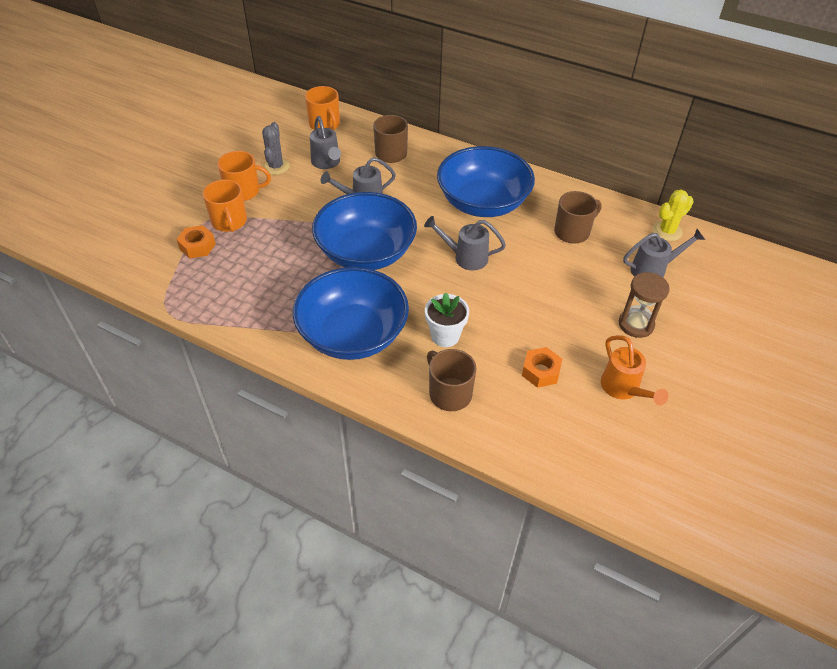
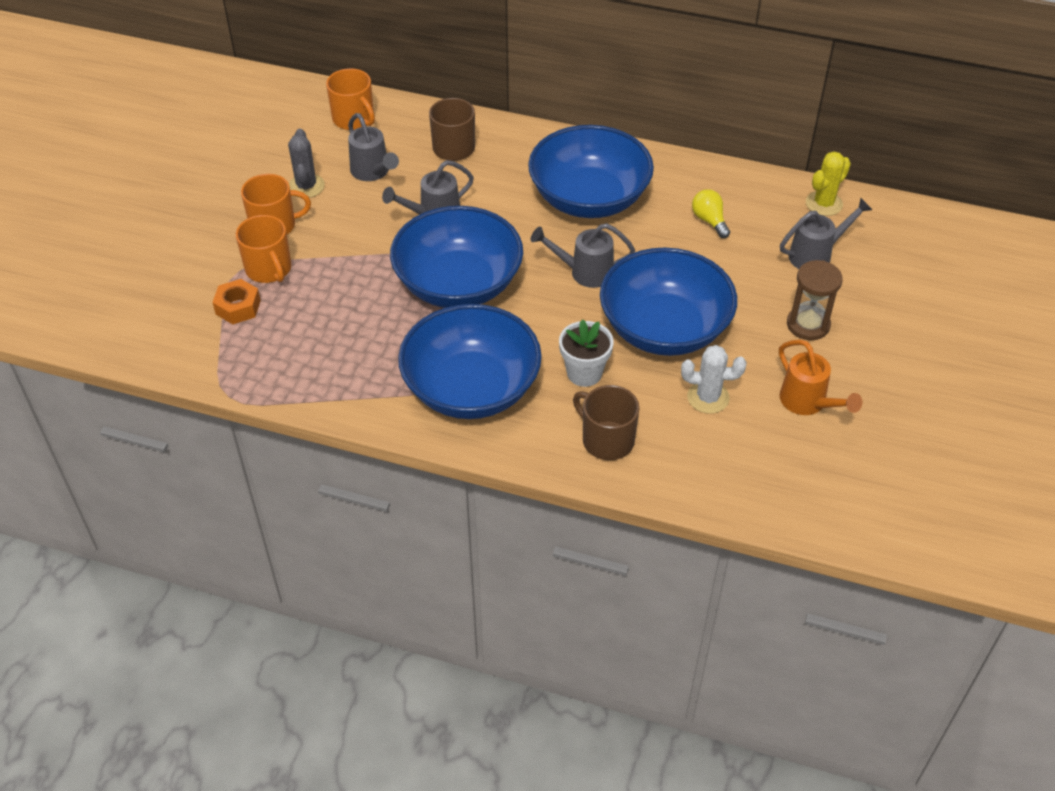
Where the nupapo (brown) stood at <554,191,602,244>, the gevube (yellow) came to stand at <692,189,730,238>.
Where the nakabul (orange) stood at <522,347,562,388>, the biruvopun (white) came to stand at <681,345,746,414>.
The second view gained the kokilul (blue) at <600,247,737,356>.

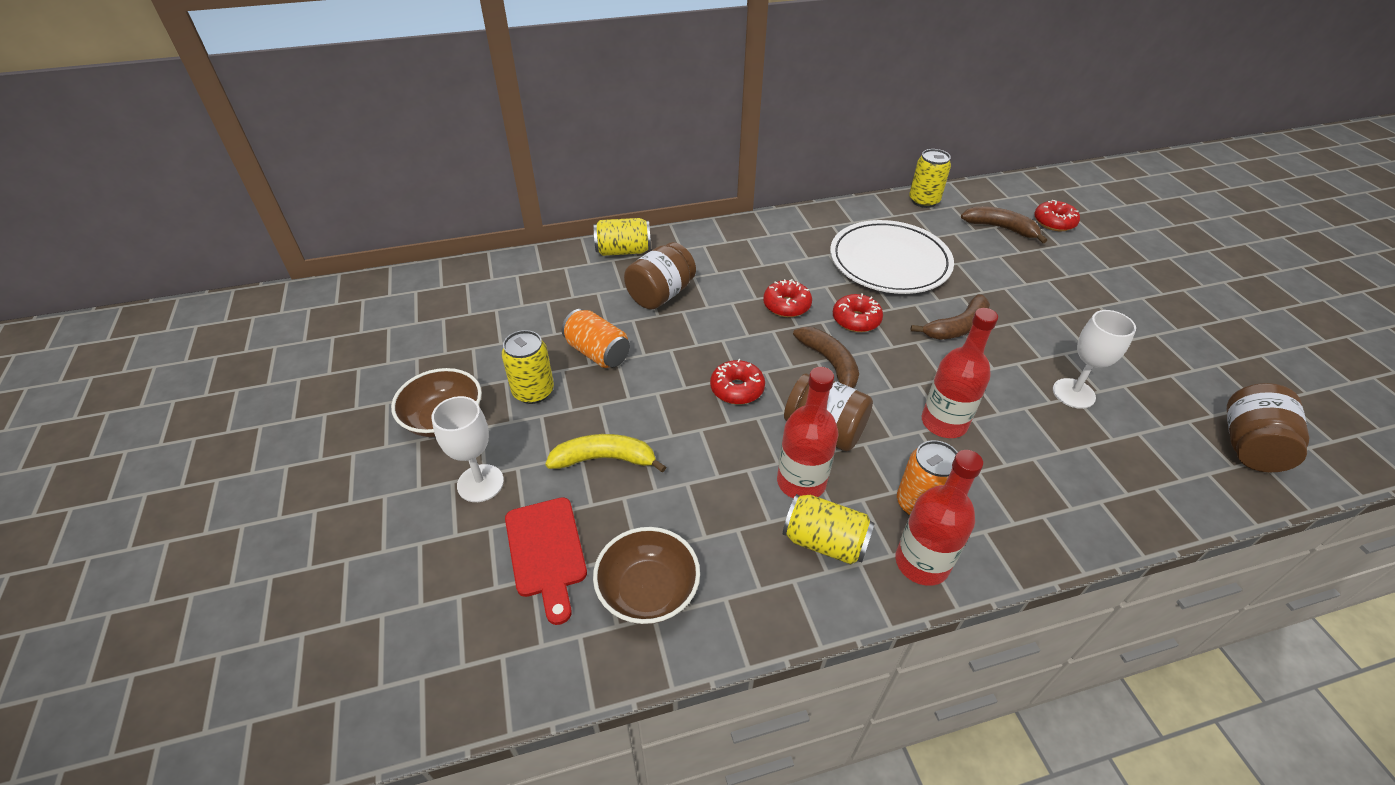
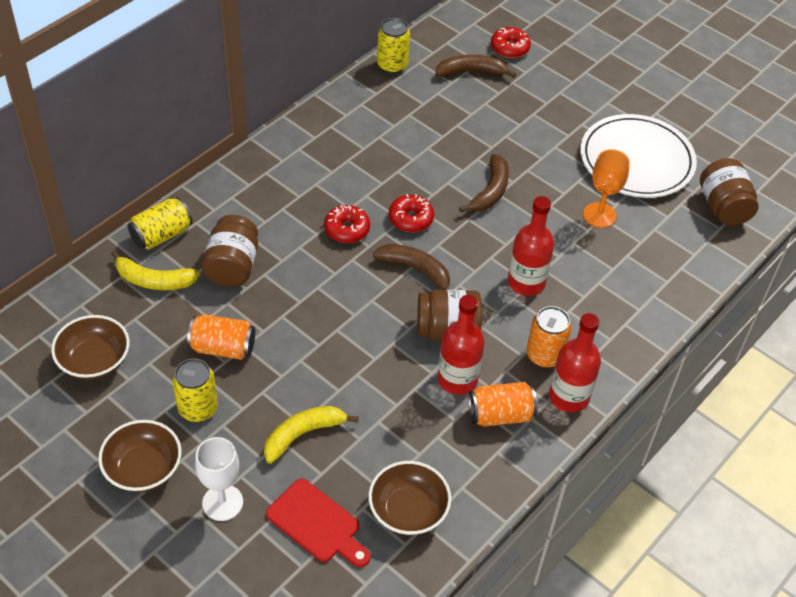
The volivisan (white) ended up elsewhere, having gone from <830,220,954,294> to <580,114,697,198>.
What was the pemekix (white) at <1053,310,1136,409> turned into the pemekix (orange) at <583,149,630,228>.
The second view lost the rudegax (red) at <710,359,765,405>.
What was the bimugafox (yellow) at <783,494,875,564> turned into the bimugafox (orange) at <468,382,538,427>.
The second view gained the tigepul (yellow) at <111,250,200,290>.
The second view gained the kokilul (brown) at <51,315,130,380>.

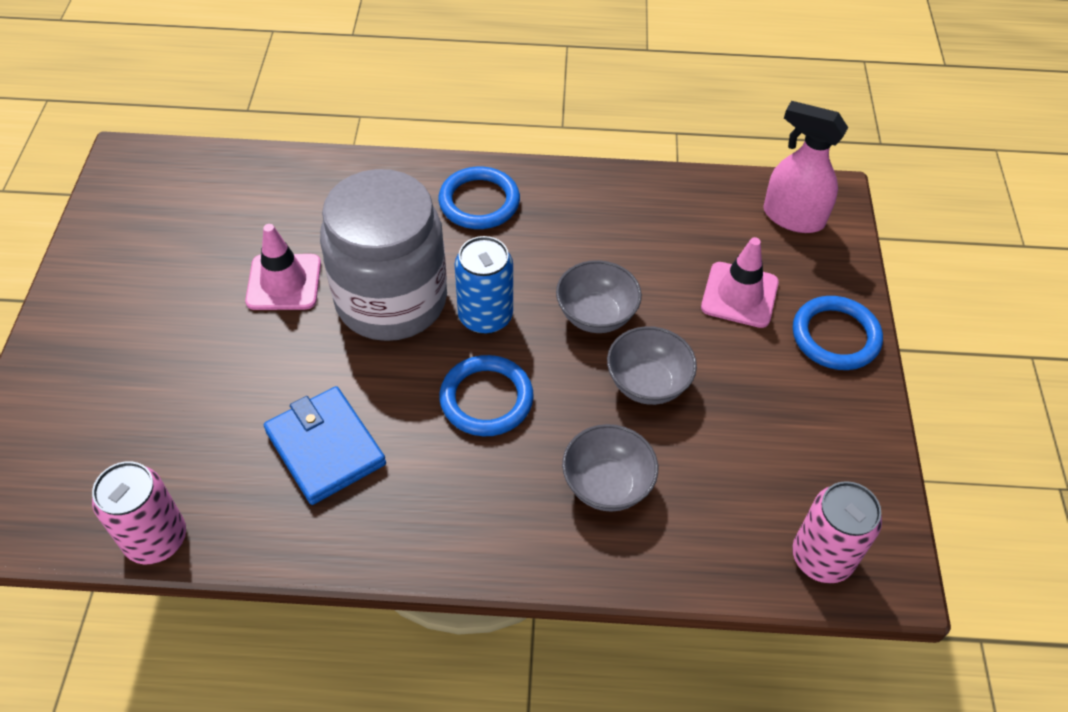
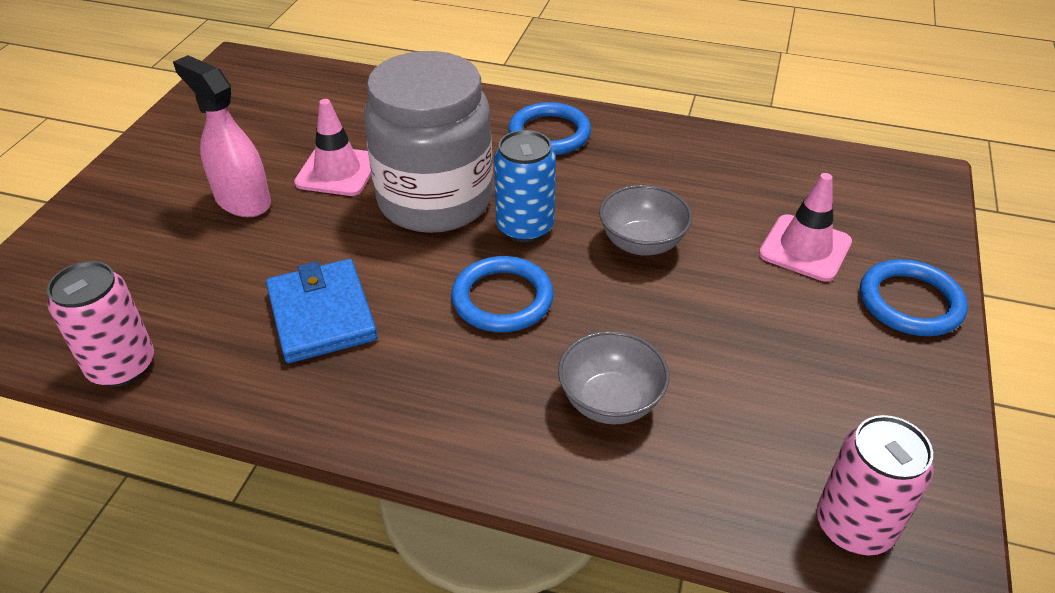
The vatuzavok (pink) ended up elsewhere, having gone from <763,101,848,233> to <173,55,271,217>.
The second view lost the kokilul (grey) at <607,326,697,405>.

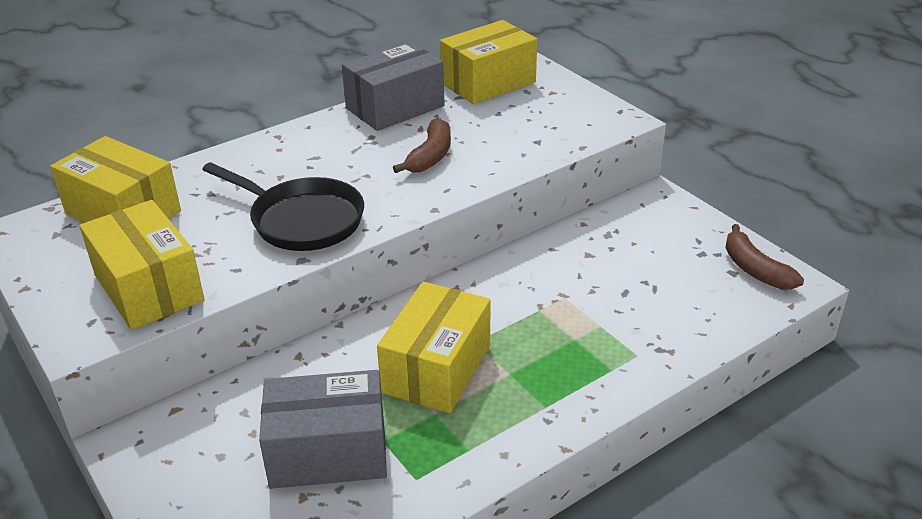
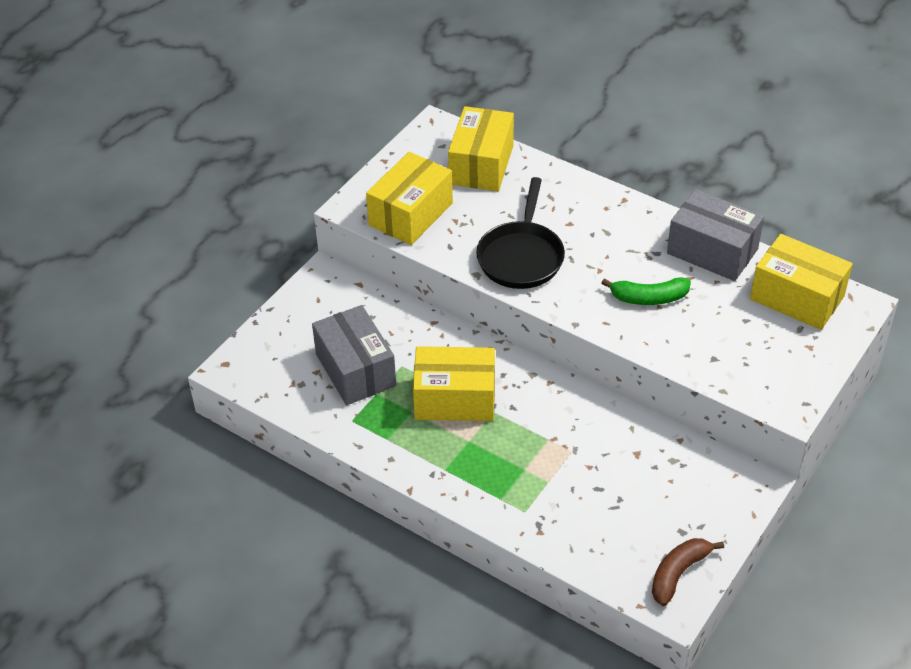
What was the tigepul (brown) at <393,118,451,173> turned into the tigepul (green) at <601,277,691,305>.

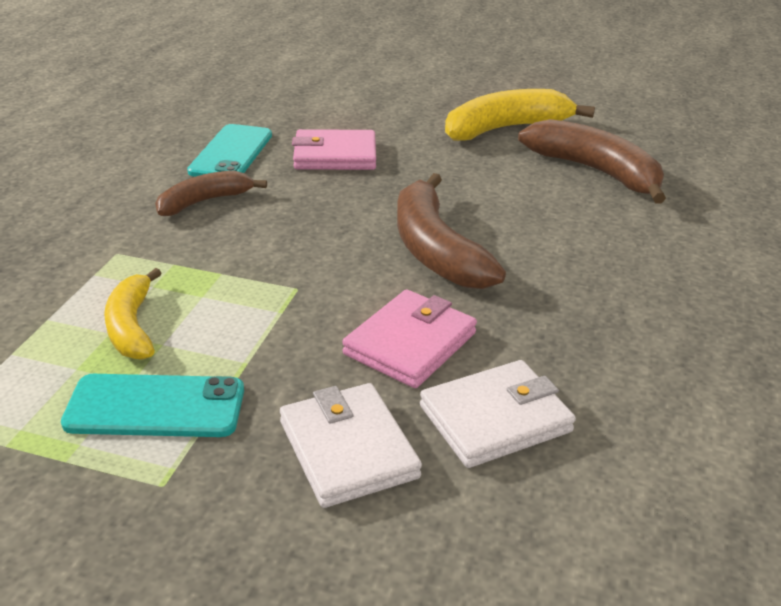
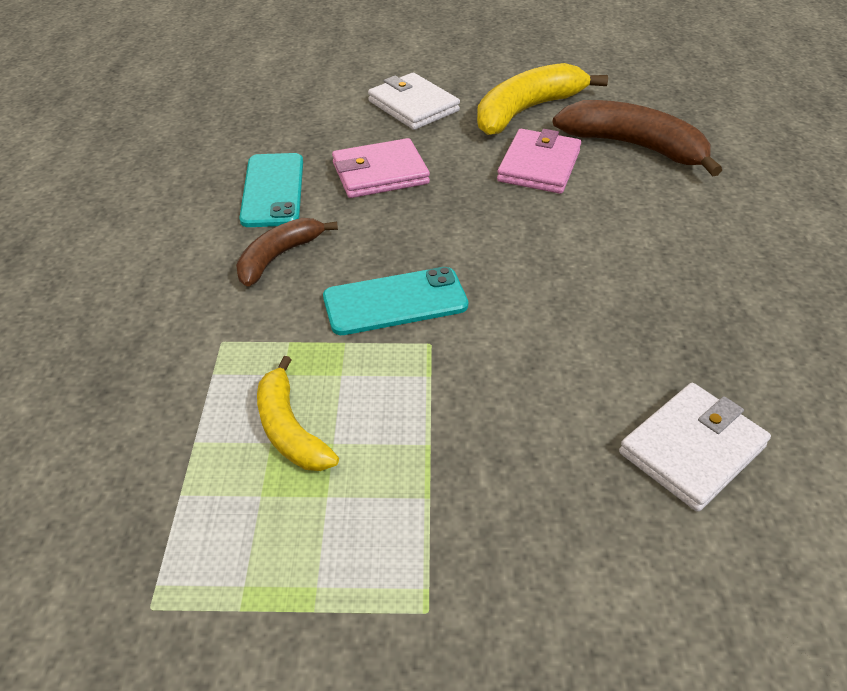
The second view lost the tigepul (brown) at <397,173,506,289>.
The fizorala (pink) ended up elsewhere, having gone from <342,289,477,388> to <497,129,581,194>.
The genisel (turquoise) ended up elsewhere, having gone from <61,374,244,437> to <323,267,468,335>.
The fizorala (white) ended up elsewhere, having gone from <280,383,422,508> to <368,73,460,130>.

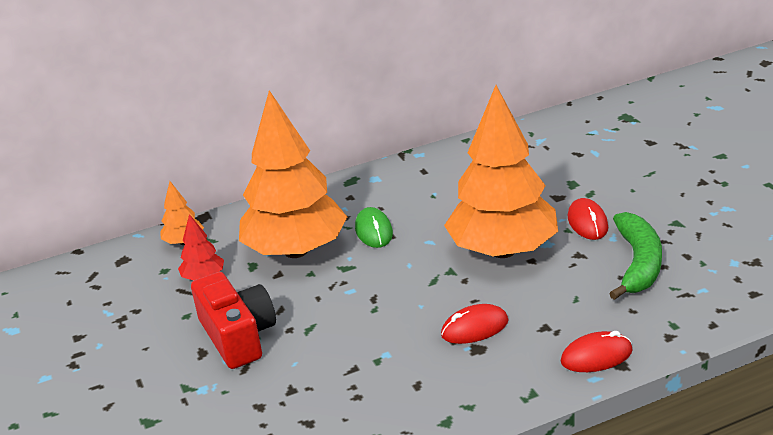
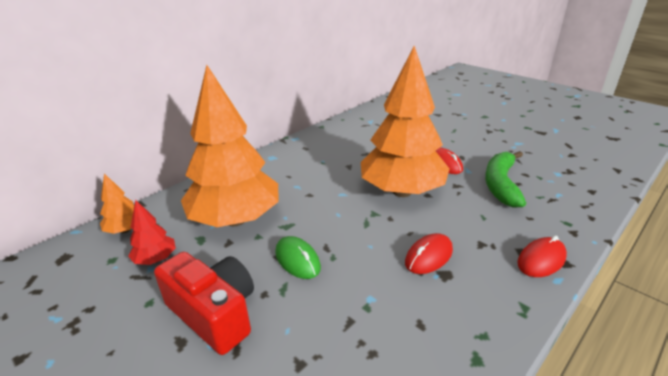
The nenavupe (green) ended up elsewhere, having gone from <355,207,393,248> to <275,236,321,279>.
The tigepul (green) at <609,212,662,300> ended up facing another way, 150 degrees counterclockwise from before.

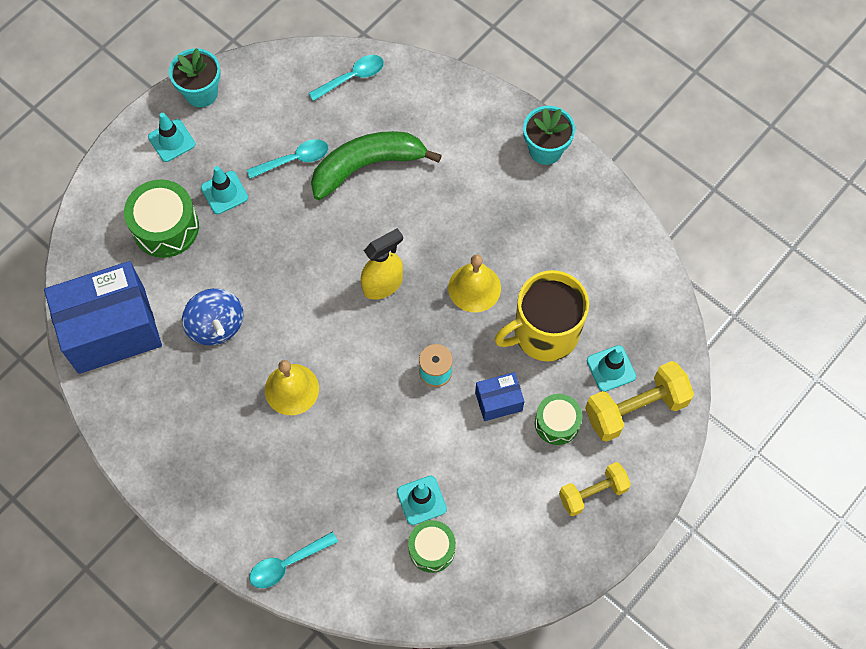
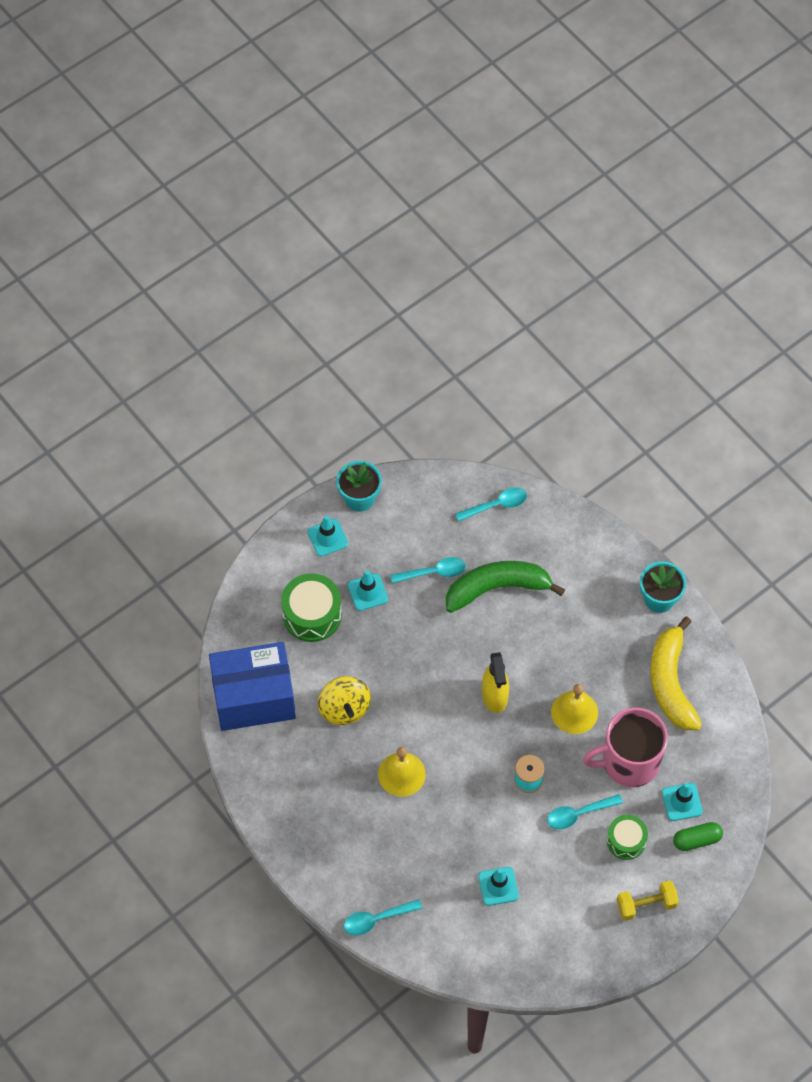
The vatuzavok (yellow) at <361,228,403,300> ended up facing another way, 105 degrees clockwise from before.
What was the nupapo (yellow) at <494,270,589,362> turned into the nupapo (pink) at <583,708,668,787>.
What was the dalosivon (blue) at <182,288,243,345> turned into the dalosivon (yellow) at <318,676,371,725>.
Where the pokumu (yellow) stood at <585,361,694,442>, the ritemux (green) came to stand at <673,822,723,851>.
Where the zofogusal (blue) stood at <475,372,525,421>, the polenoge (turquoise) came to stand at <547,794,623,829>.
The second view lost the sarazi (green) at <408,520,456,573>.
The second view gained the tigepul (yellow) at <650,617,702,730>.

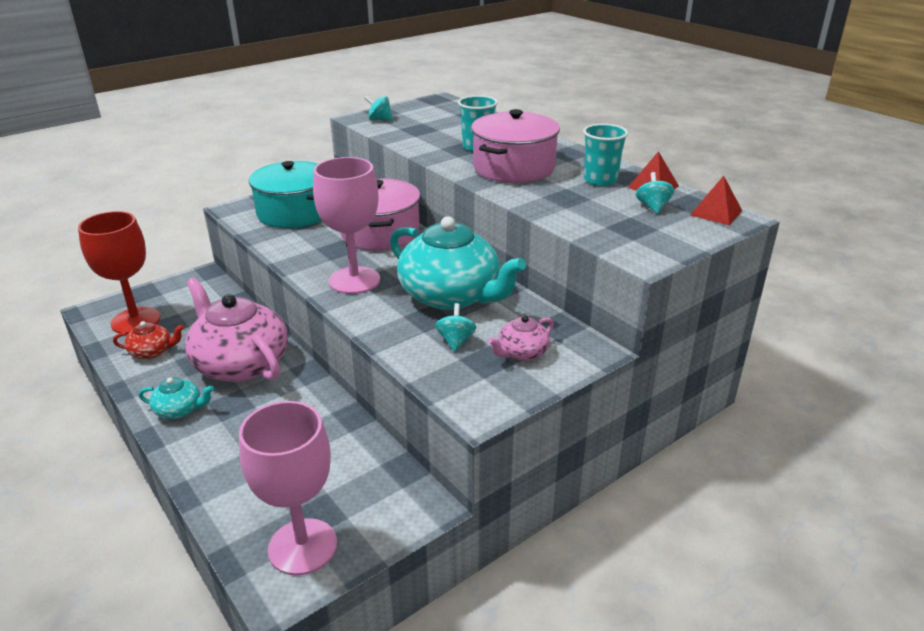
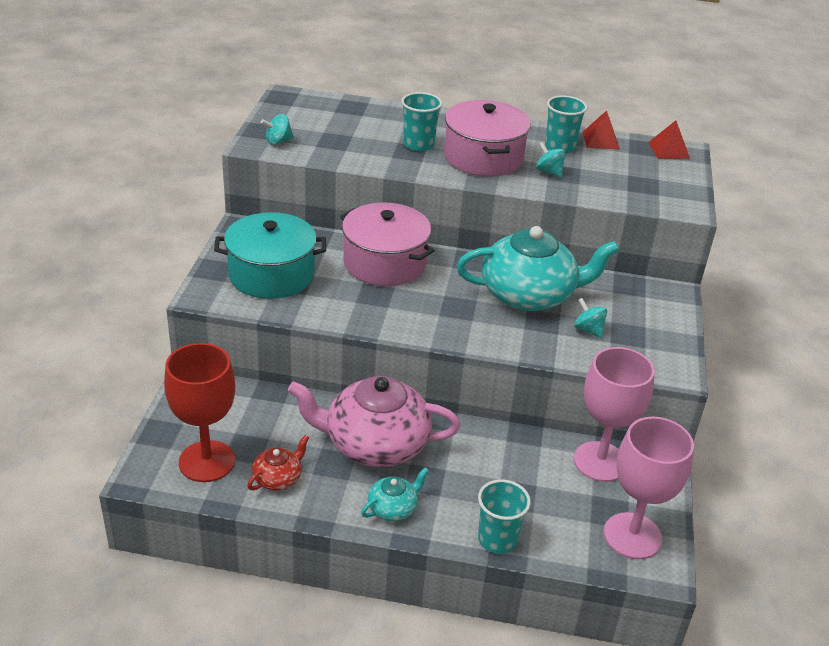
The pemekix (pink) ended up elsewhere, having gone from <313,157,380,294> to <574,347,655,482>.
The dalosivon (turquoise) ended up elsewhere, having gone from <636,172,675,214> to <536,142,566,178>.
The second view lost the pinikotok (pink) at <488,315,554,361>.
The second view gained the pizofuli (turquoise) at <478,479,531,554>.

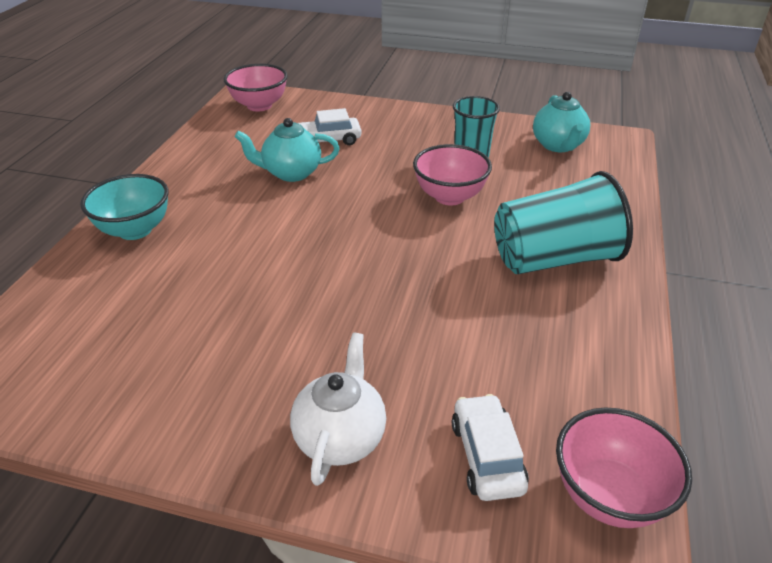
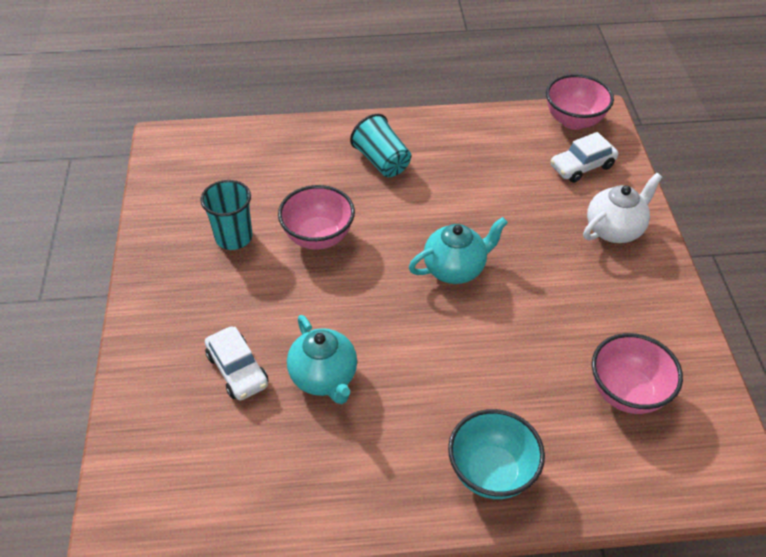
The kokilul (pink) ended up elsewhere, having gone from <224,64,288,112> to <592,333,683,414>.
The pinikotok (turquoise) ended up elsewhere, having gone from <533,92,590,152> to <409,217,508,284>.
The size of the pizofuli (turquoise) at <494,171,633,274> changed by a factor of 0.62.
The pinikotok (white) at <290,332,386,486> ended up facing another way, 150 degrees clockwise from before.

